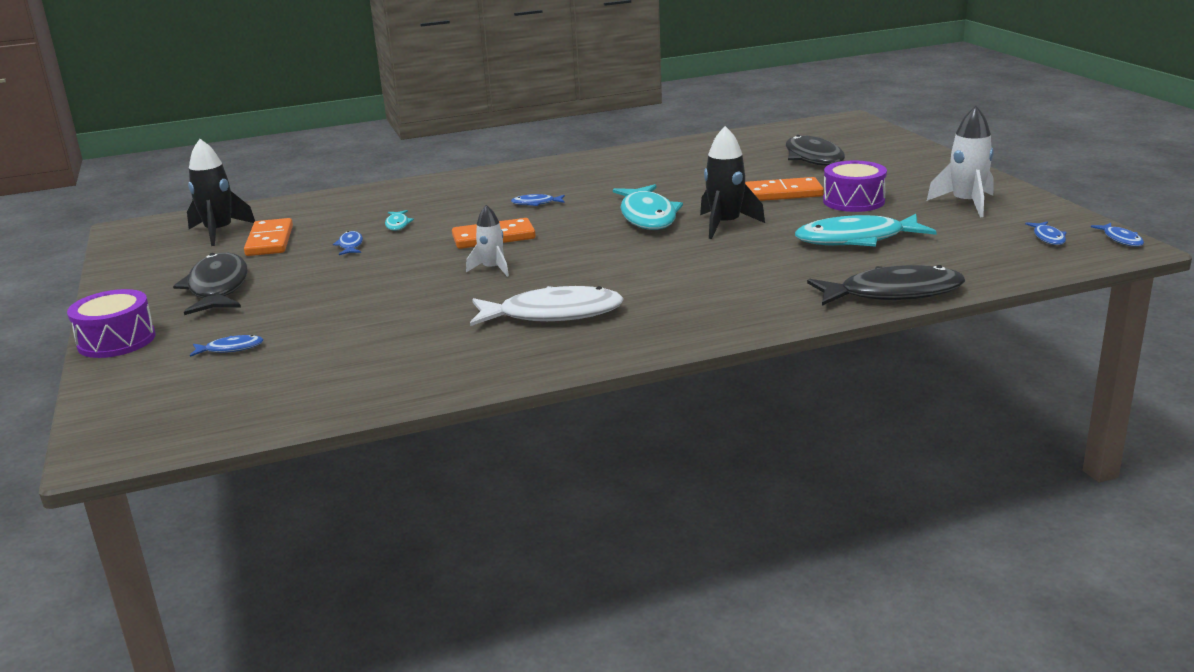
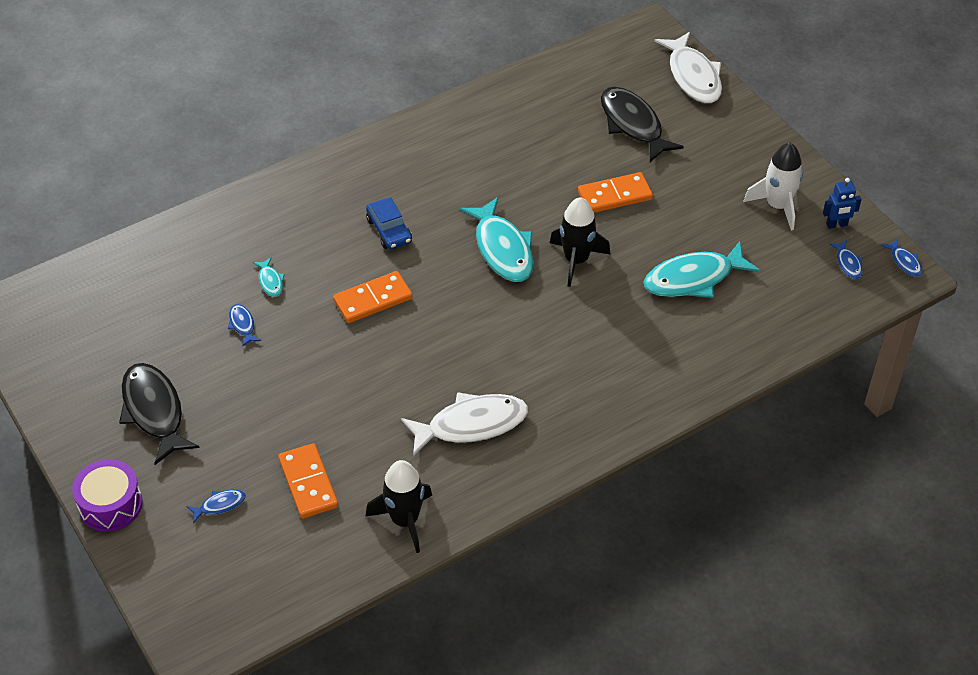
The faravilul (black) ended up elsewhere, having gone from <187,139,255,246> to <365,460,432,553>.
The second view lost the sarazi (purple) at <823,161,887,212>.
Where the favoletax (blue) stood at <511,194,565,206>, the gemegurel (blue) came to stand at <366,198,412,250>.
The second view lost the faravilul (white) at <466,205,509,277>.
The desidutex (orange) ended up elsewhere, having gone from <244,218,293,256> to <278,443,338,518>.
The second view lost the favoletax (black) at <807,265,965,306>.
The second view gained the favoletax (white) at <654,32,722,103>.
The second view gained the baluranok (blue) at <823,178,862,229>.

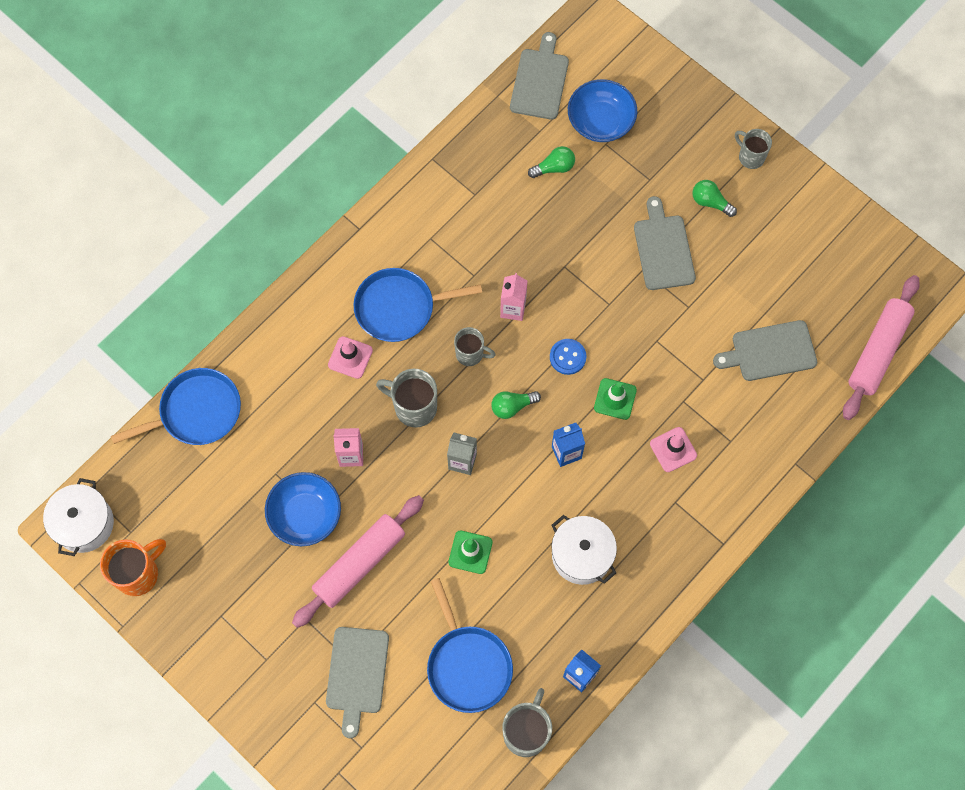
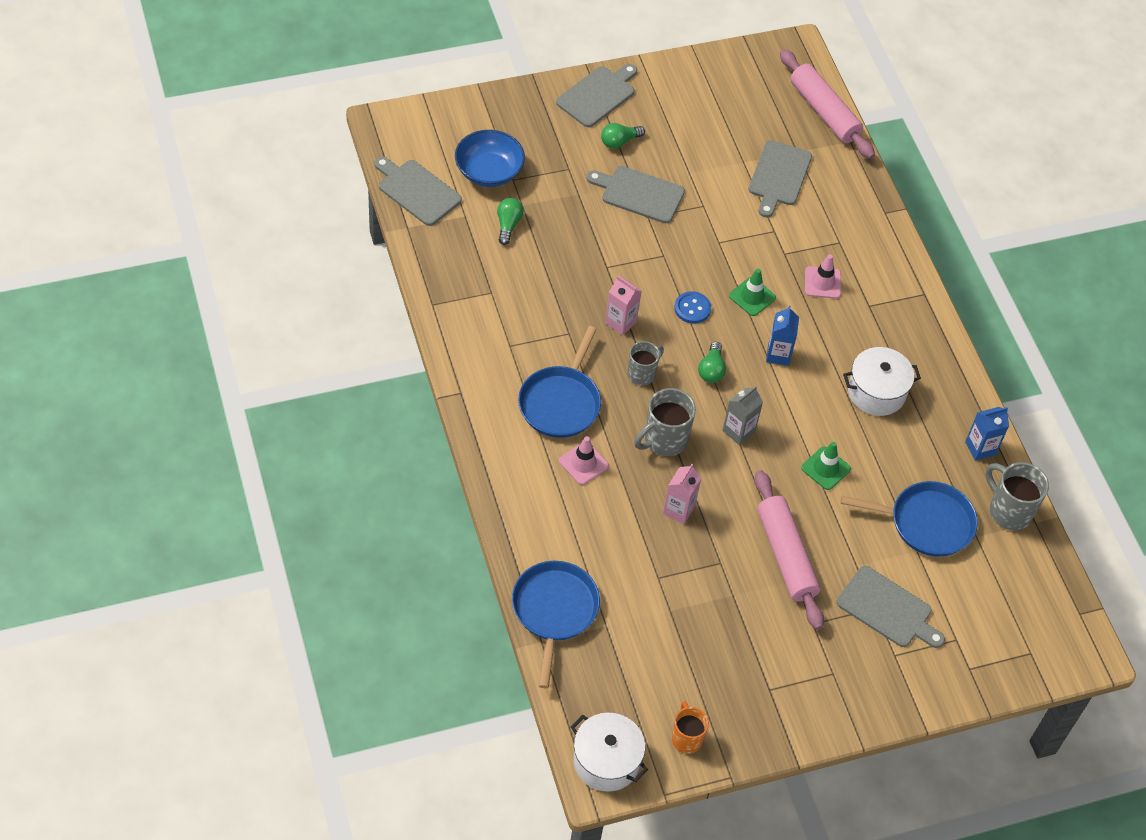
Where the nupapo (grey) stood at <735,129,772,169>, the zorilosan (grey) came to stand at <556,64,637,127>.
The second view lost the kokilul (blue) at <265,472,341,546>.
The size of the nupapo (orange) at <100,539,166,596> changed by a factor of 0.66.

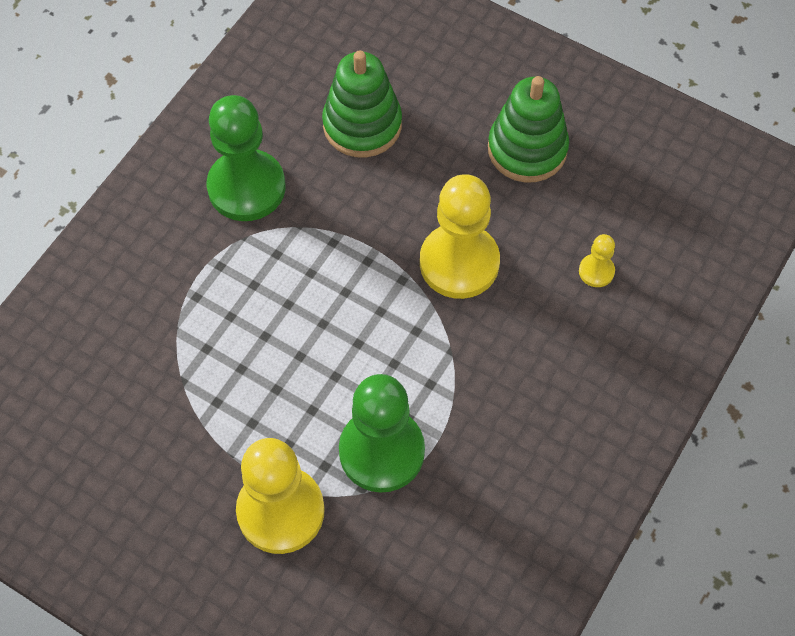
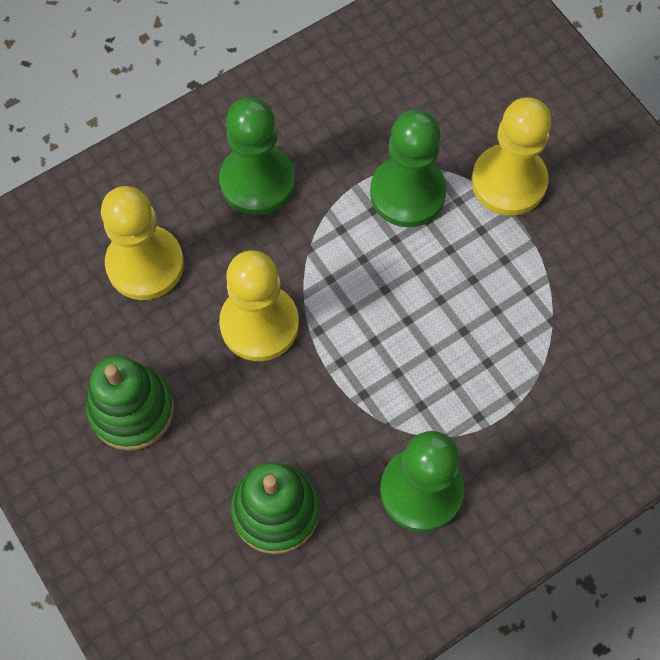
The size of the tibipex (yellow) at <579,234,615,287> changed by a factor of 2.25.
The second view gained the tibipex (green) at <219,97,295,215>.

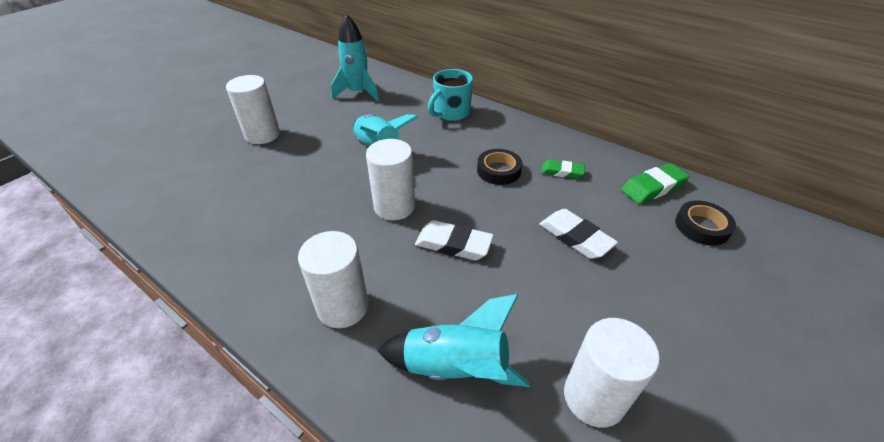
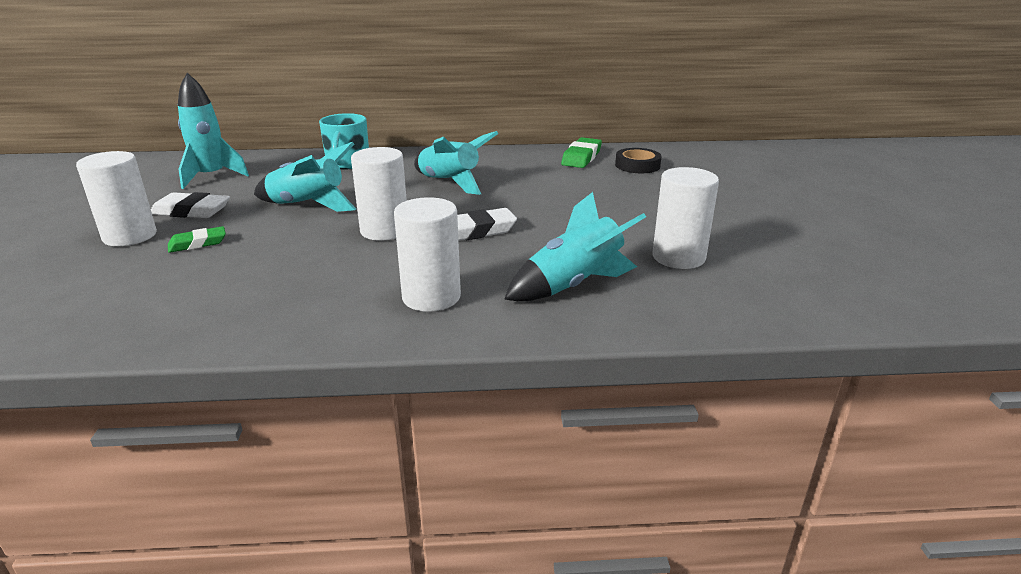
Where the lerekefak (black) stood at <477,149,522,185>, the faravilul (turquoise) came to stand at <414,131,498,195>.
The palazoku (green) ended up elsewhere, having gone from <541,160,585,179> to <168,226,226,253>.
The palazoku (white) ended up elsewhere, having gone from <539,209,618,259> to <151,192,230,218>.

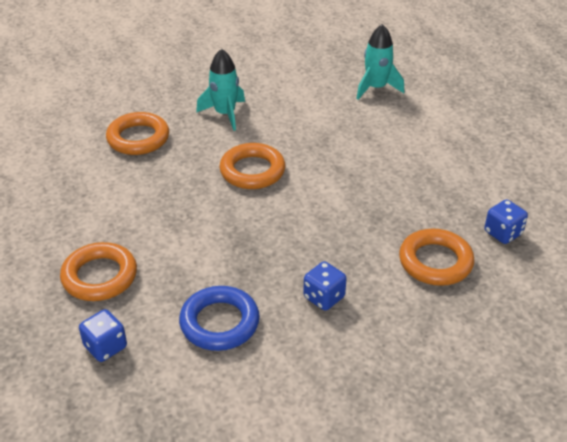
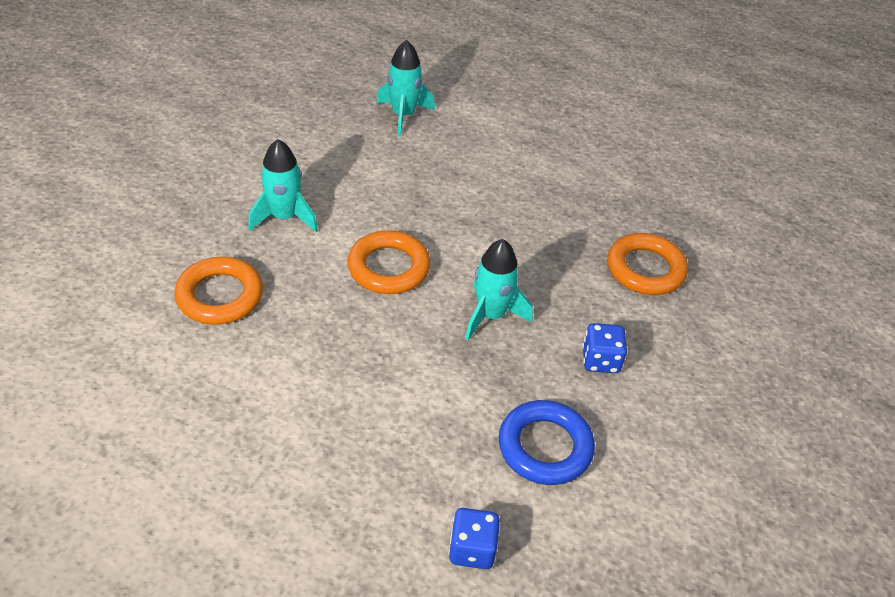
The second view lost the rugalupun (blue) at <484,199,528,244>.
The second view lost the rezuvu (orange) at <60,242,137,301>.
The second view gained the faravilul (turquoise) at <465,239,533,340>.

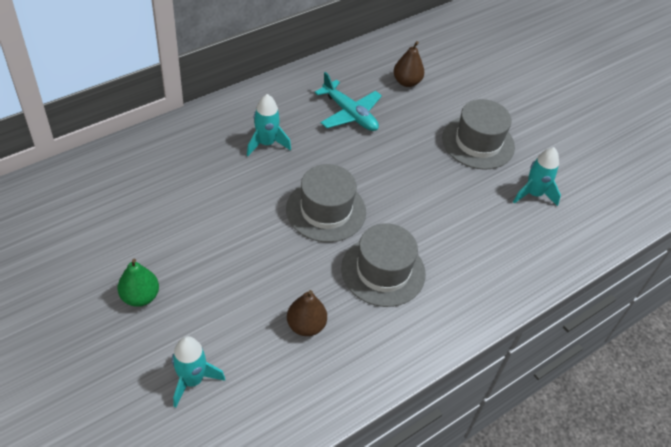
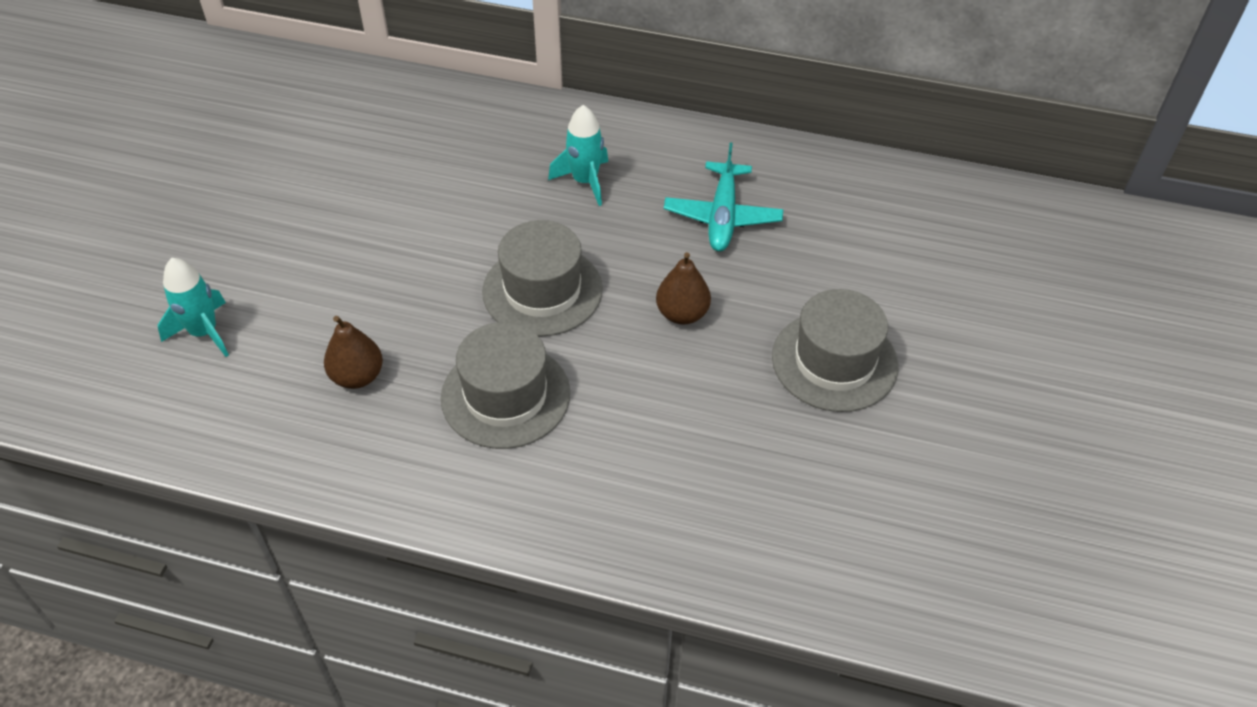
The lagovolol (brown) ended up elsewhere, having gone from <393,41,424,87> to <656,252,711,325>.
The second view lost the faravilul (turquoise) at <513,147,561,206>.
The second view lost the lagovolol (green) at <118,259,159,307>.

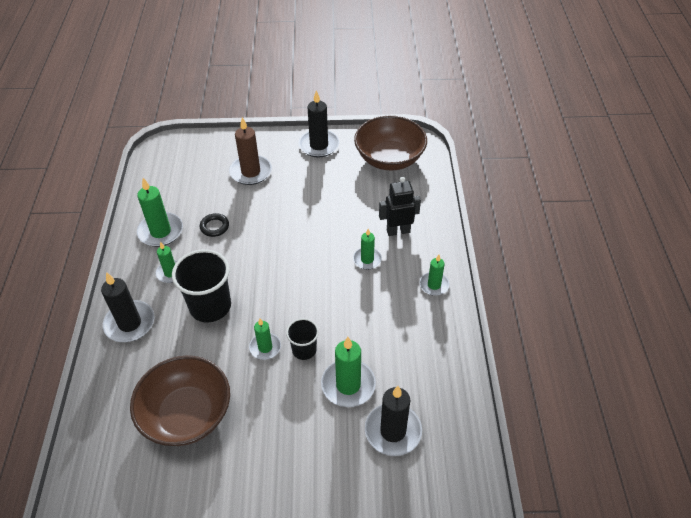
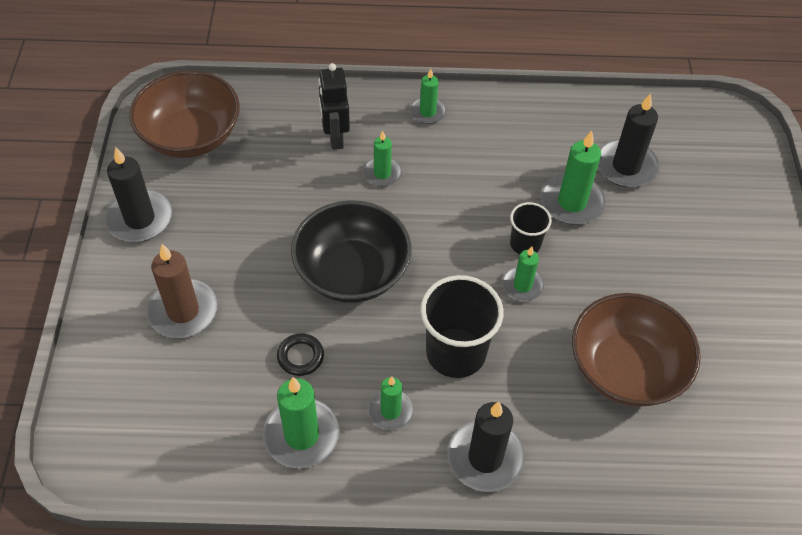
The second view gained the kokilul (black) at <291,200,411,303>.

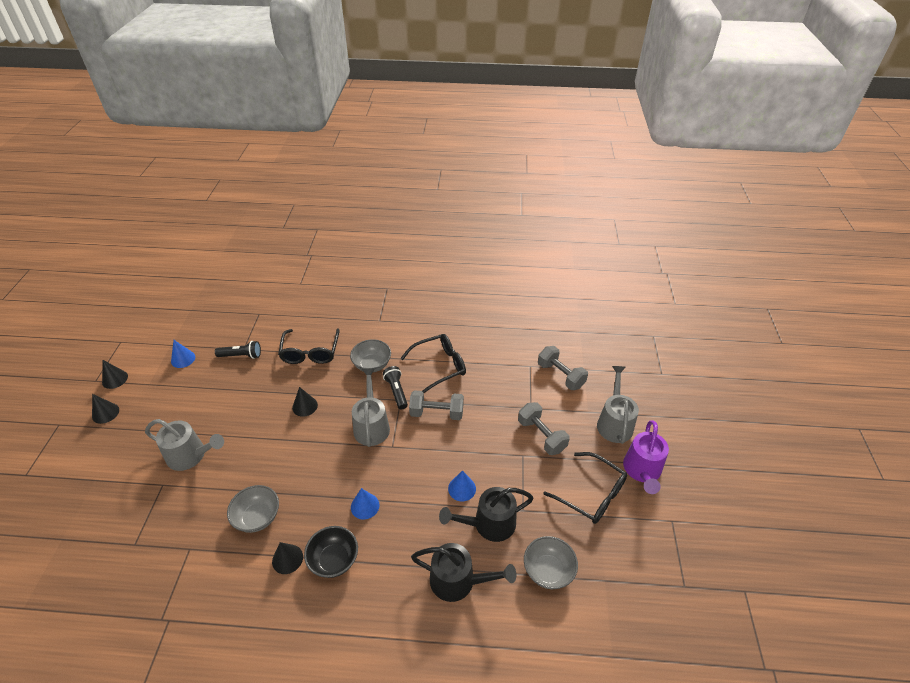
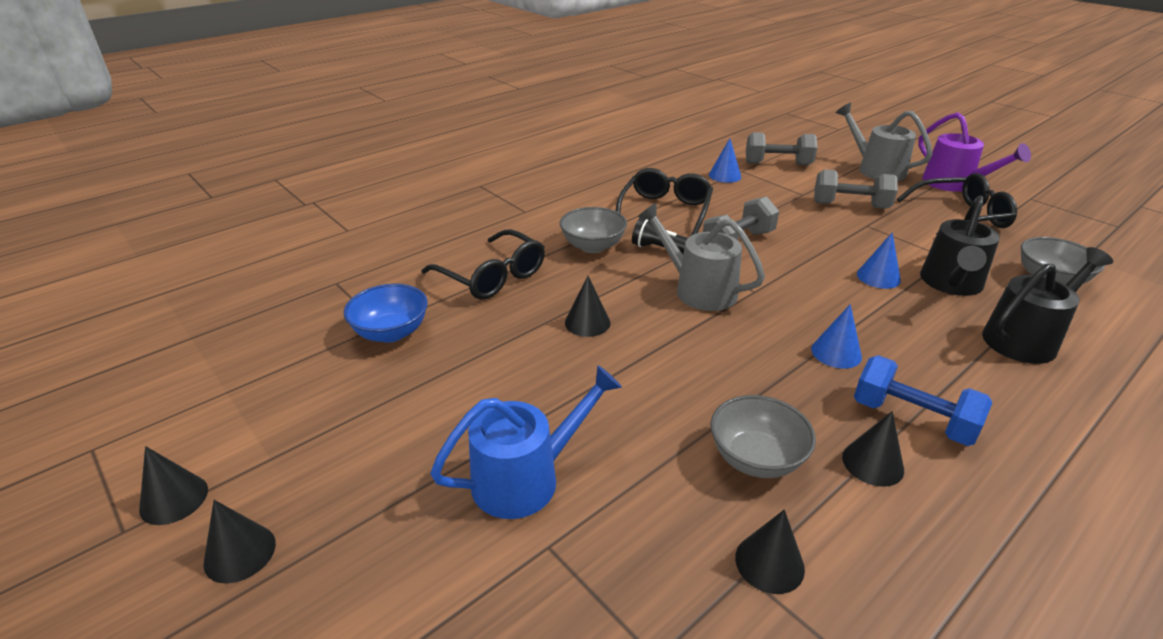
The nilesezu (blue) ended up elsewhere, having gone from <171,340,195,368> to <709,139,741,183>.
Where the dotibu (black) stood at <215,341,261,359>, the kokilul (blue) came to stand at <344,284,428,343>.
What was the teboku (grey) at <145,419,224,471> turned into the teboku (blue) at <430,365,622,519>.
Where the kokilul (black) stood at <304,526,358,578>, the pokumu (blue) came to stand at <854,355,992,446>.
The second view gained the nilesezu (black) at <735,510,805,594>.

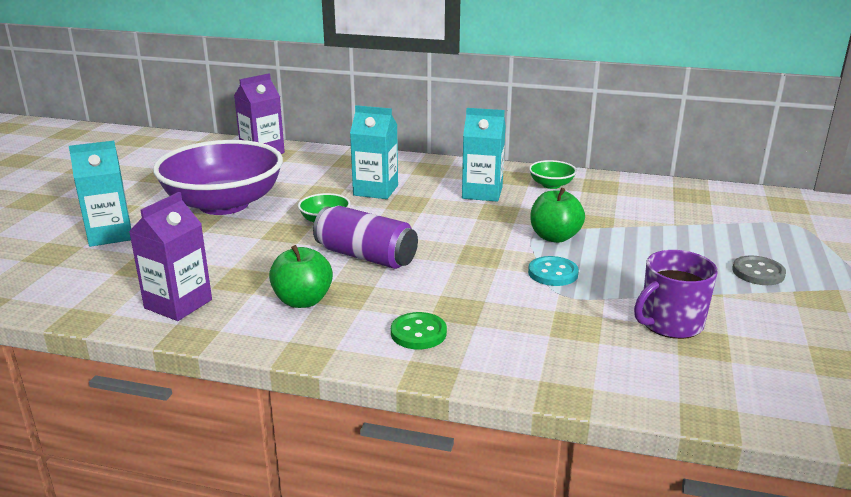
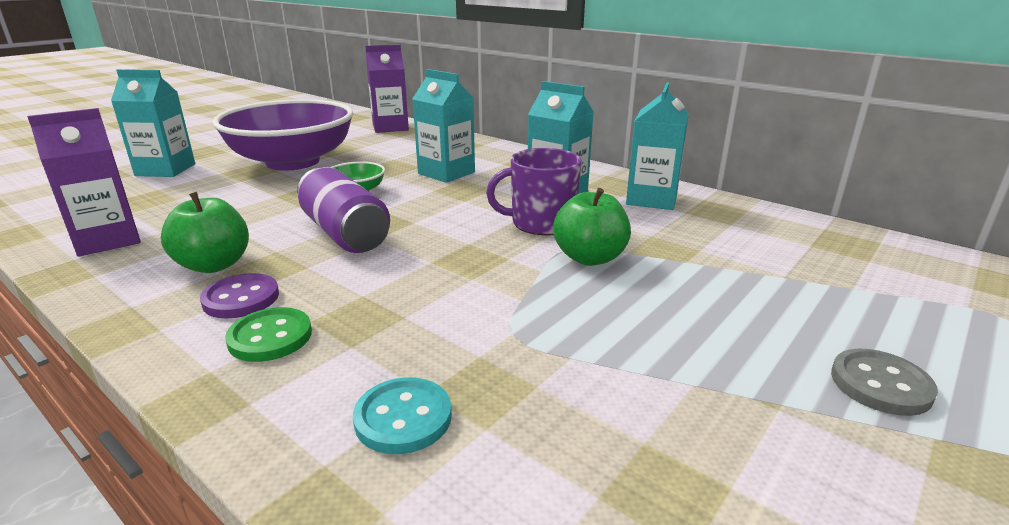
Where the kokilul (green) stood at <529,160,577,189>, the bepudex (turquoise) came to stand at <626,83,689,210>.
The nupapo (purple) ended up elsewhere, having gone from <634,250,718,339> to <486,148,582,235>.
The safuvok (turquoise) ended up elsewhere, having gone from <528,256,579,286> to <353,377,452,454>.
The second view gained the safuvok (purple) at <200,273,279,318>.

